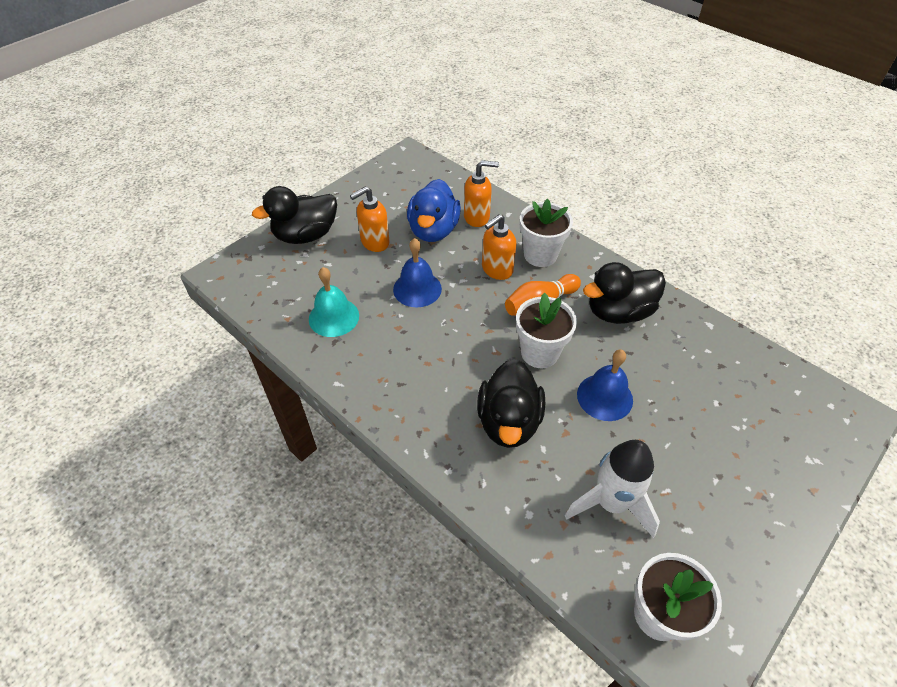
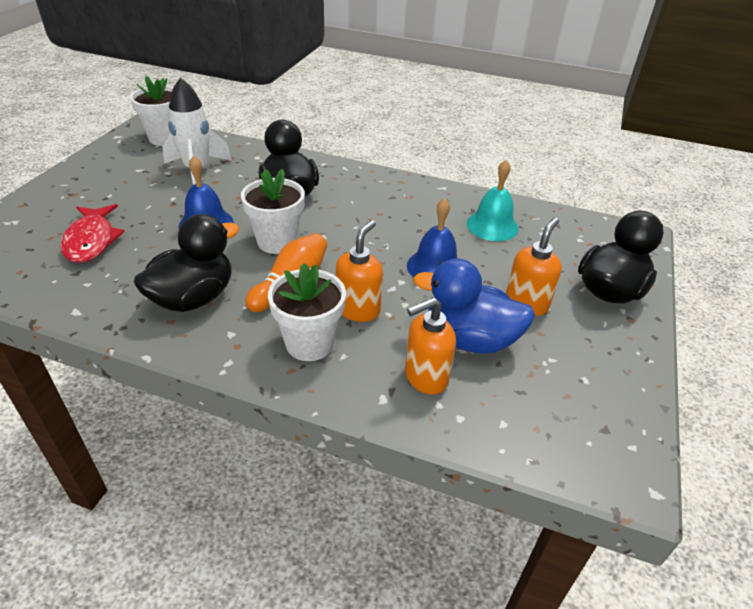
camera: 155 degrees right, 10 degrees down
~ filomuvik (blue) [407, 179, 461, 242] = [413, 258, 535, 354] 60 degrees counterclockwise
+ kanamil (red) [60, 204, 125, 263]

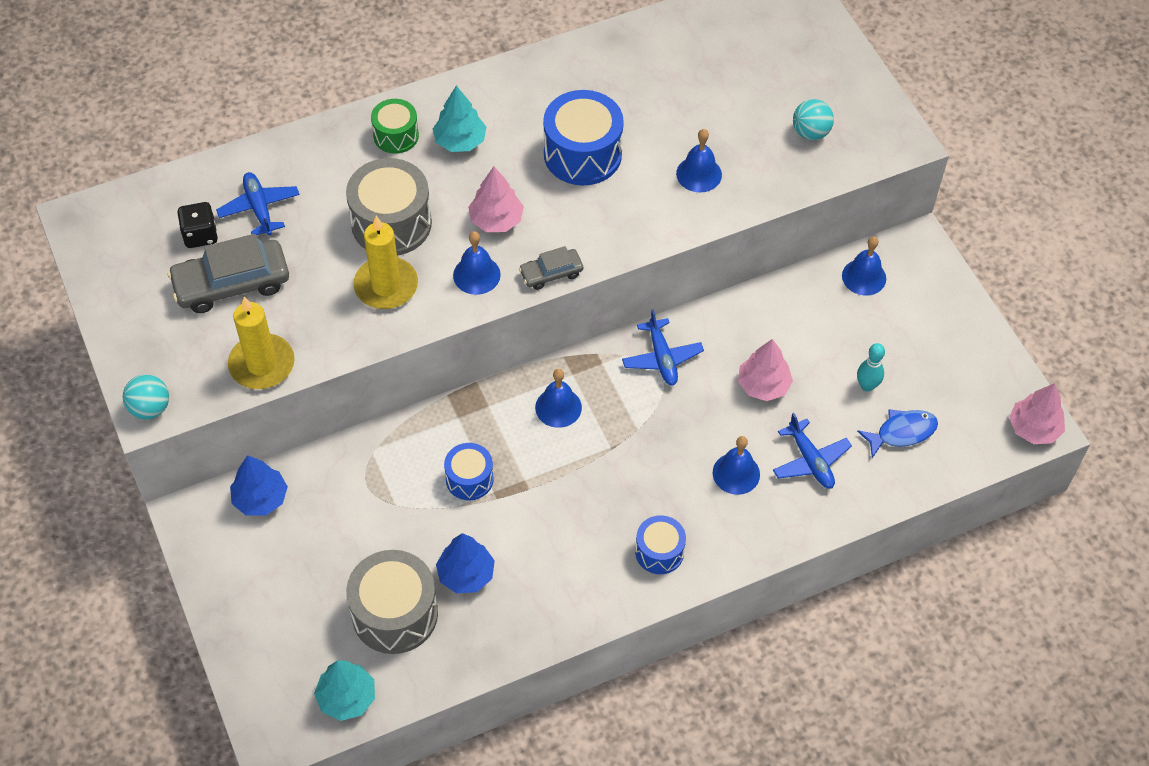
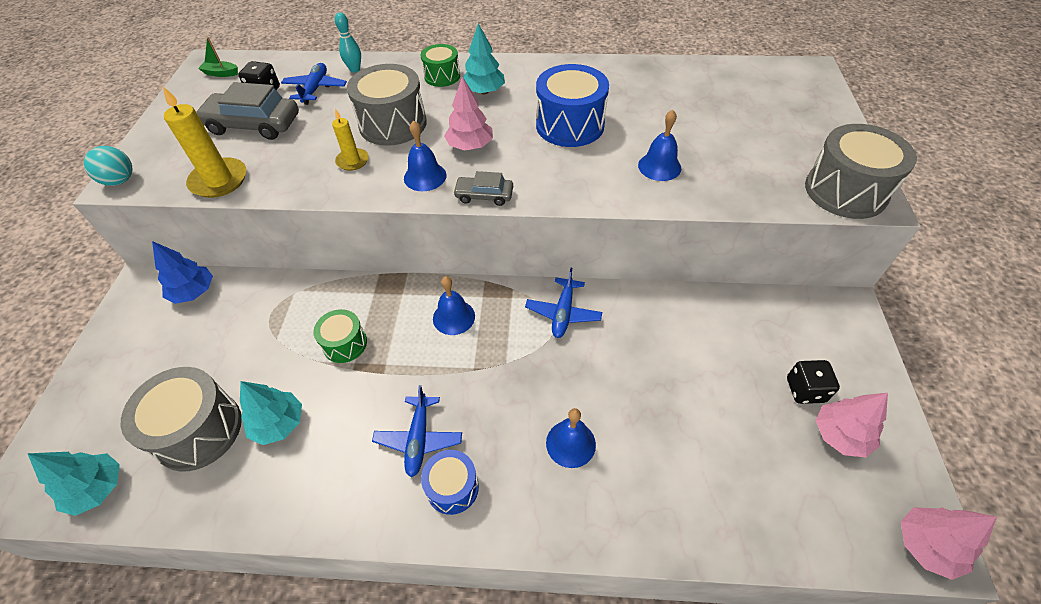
camera: 30 degrees right, 5 degrees down
~ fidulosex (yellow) [353, 216, 418, 309] = [332, 109, 369, 171] x0.59
~ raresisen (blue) [436, 533, 495, 594] to raresisen (turquoise) [240, 381, 302, 445]
~ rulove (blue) [444, 443, 494, 500] to rulove (green) [313, 309, 367, 363]
~ raresisen (pink) [738, 339, 793, 401] to [815, 393, 888, 457]
~ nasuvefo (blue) [773, 413, 852, 489] to [372, 385, 462, 477]
- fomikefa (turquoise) [793, 99, 834, 140]
- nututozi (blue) [842, 236, 886, 295]
~ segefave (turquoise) [857, 343, 885, 392] to [335, 12, 361, 72]
- kanamil (blue) [857, 409, 938, 458]
+ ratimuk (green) [198, 37, 238, 77]
+ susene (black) [787, 360, 840, 404]
+ rulove (grey) [805, 124, 917, 219]

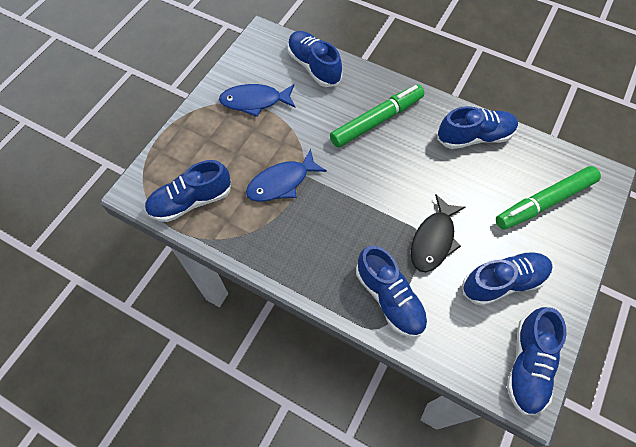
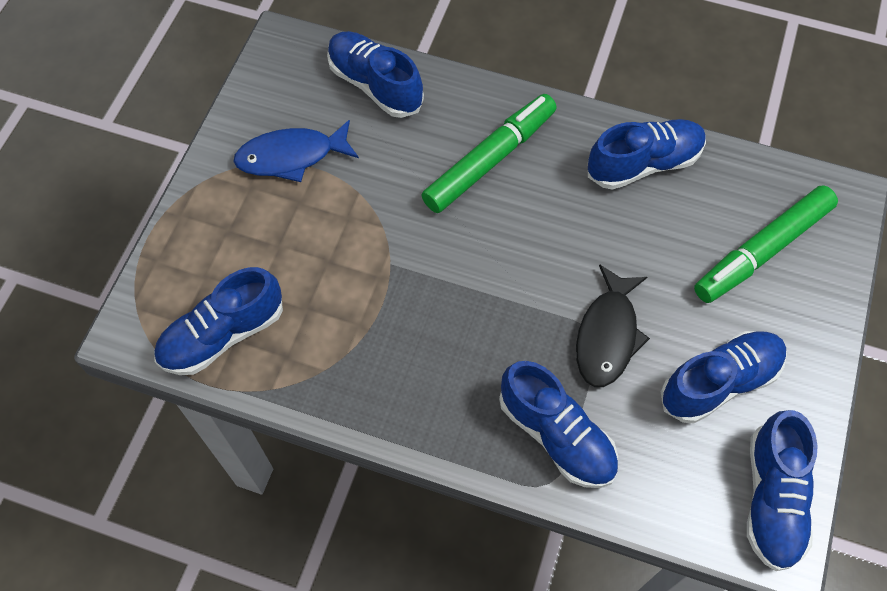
camera: 10 degrees left, 0 degrees up
- kanamil (blue) [246, 149, 327, 202]

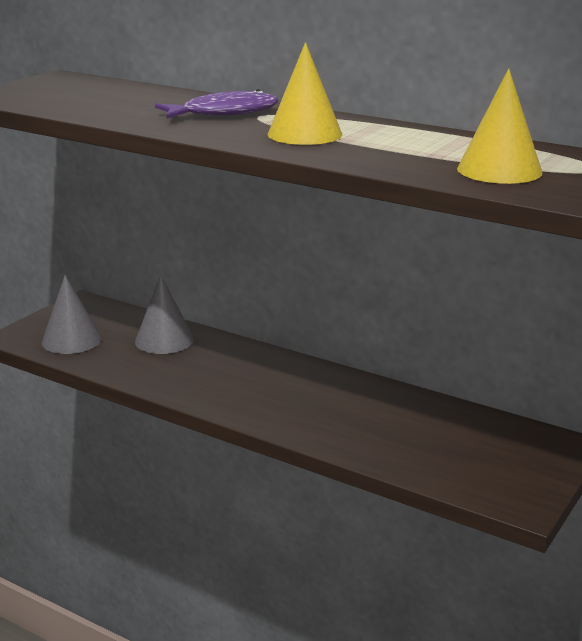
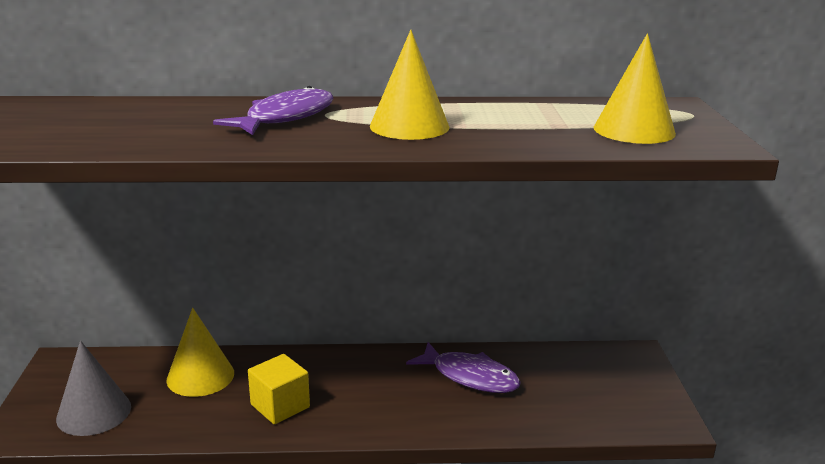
camera: 35 degrees left, 0 degrees up
~ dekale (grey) [135, 275, 194, 354] to dekale (yellow) [167, 308, 234, 397]
+ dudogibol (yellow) [248, 354, 310, 424]
+ kanamil (purple) [406, 342, 521, 393]

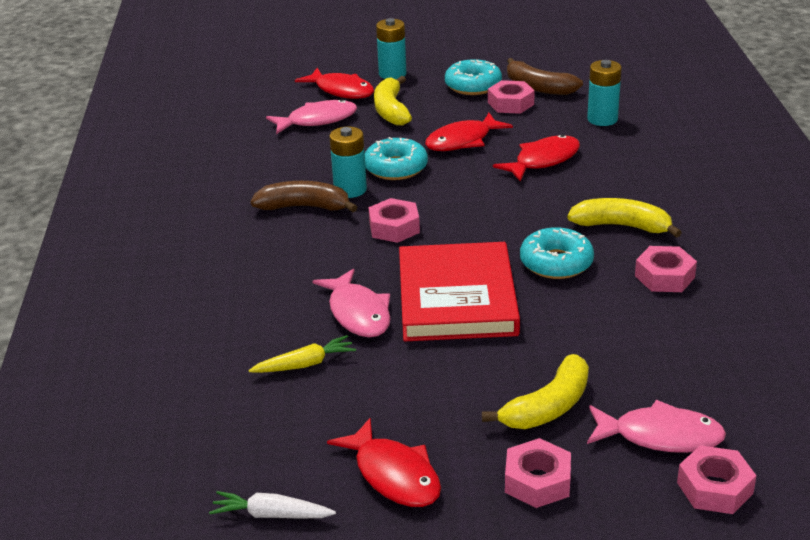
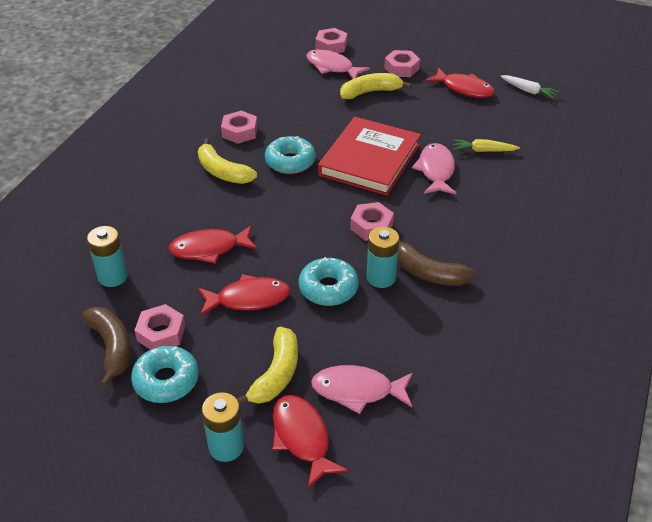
camera: 155 degrees left, 10 degrees up
~ kanamil (red) [327, 418, 441, 507] = [425, 67, 495, 98] 135 degrees clockwise

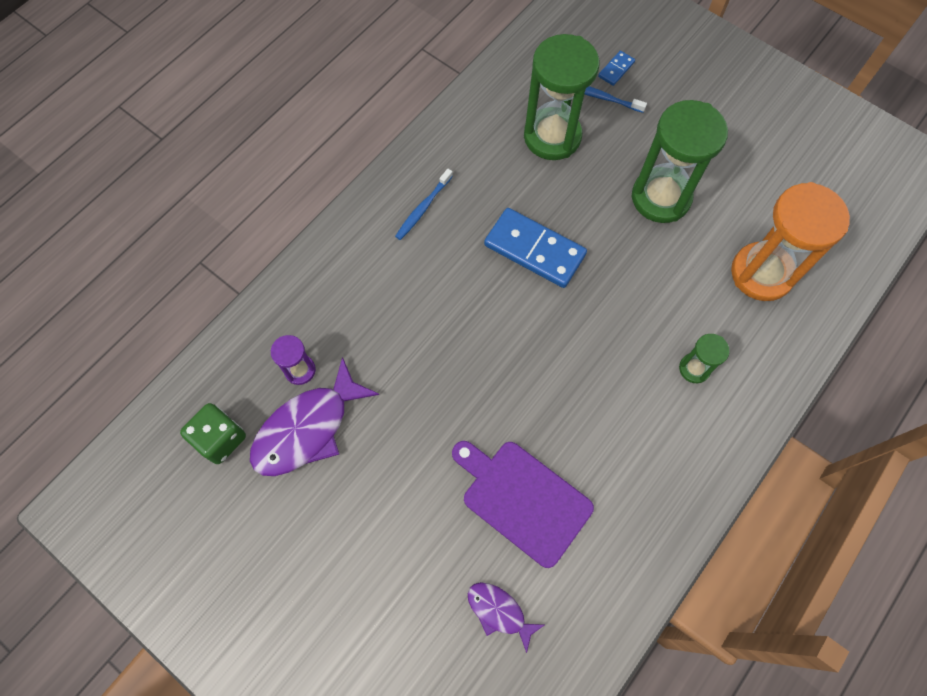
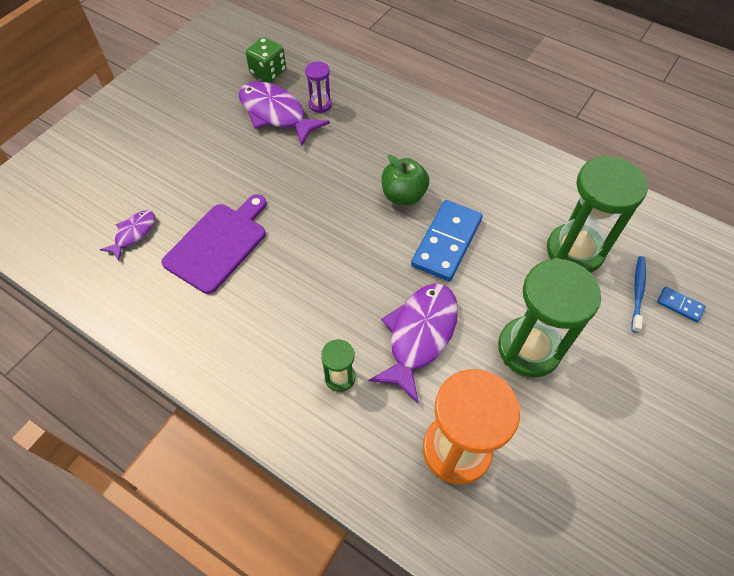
camera: 85 degrees right, 10 degrees down
- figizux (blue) [395, 169, 453, 240]
+ kanamil (purple) [368, 283, 458, 403]
+ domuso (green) [382, 154, 429, 205]

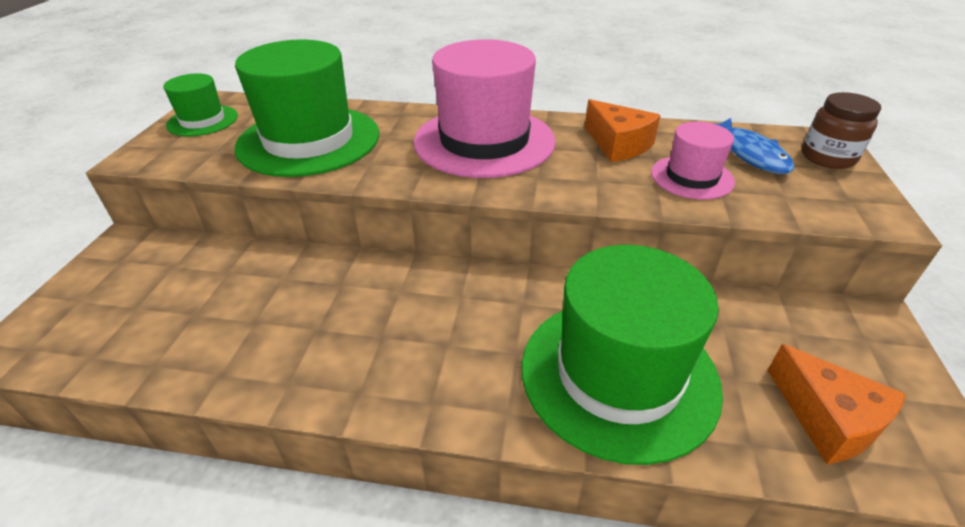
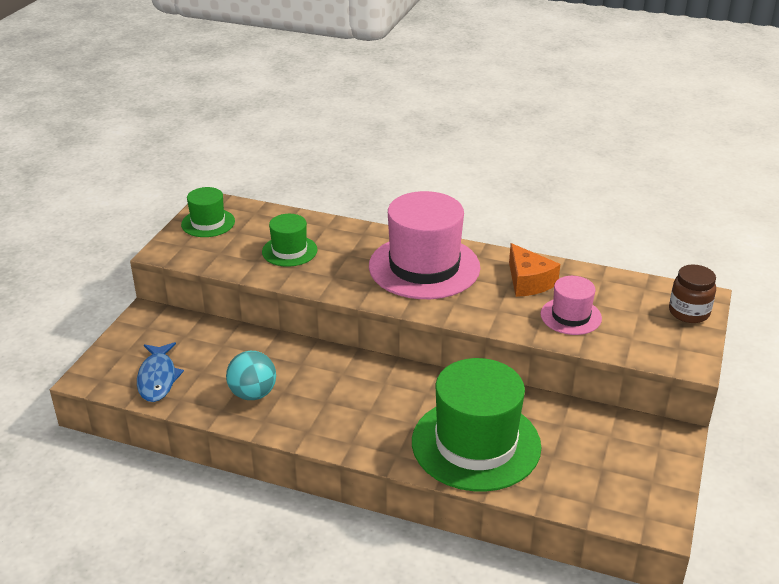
camera: 10 degrees right, 5 degrees down
~ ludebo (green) [234, 39, 379, 177] = [262, 214, 317, 267] x0.51
~ kanamil (blue) [712, 118, 795, 174] to [137, 342, 184, 402]
- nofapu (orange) [767, 344, 906, 465]
+ fomikefa (turquoise) [226, 351, 276, 400]

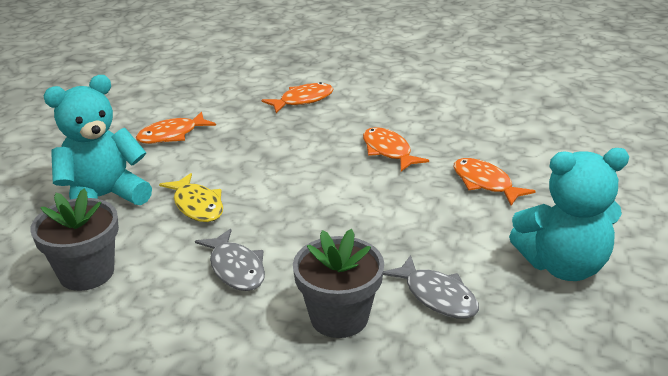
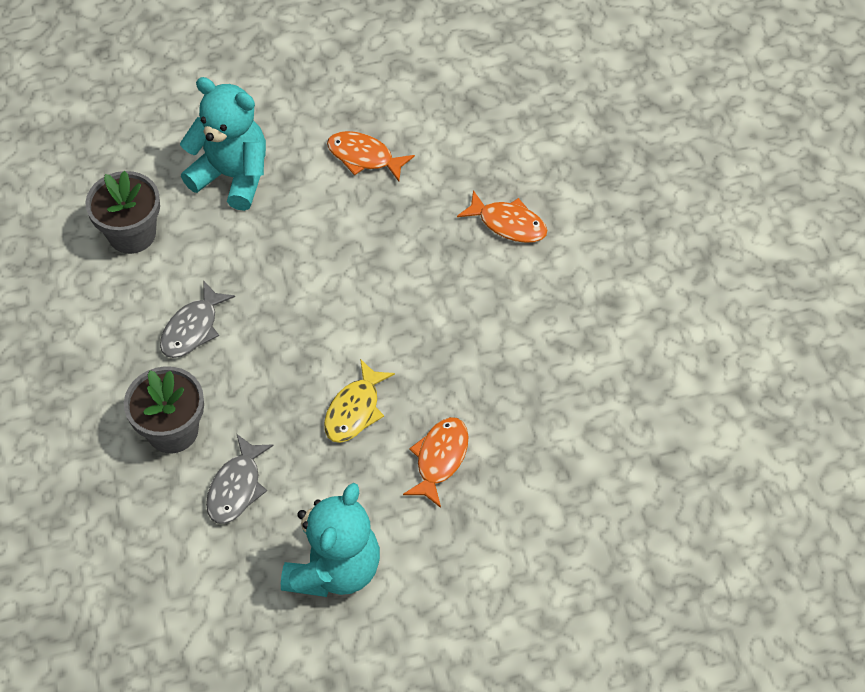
camera: 60 degrees right, 25 degrees up
~ kanamil (yellow) [159, 173, 223, 222] to [324, 359, 395, 443]
- kanamil (orange) [363, 127, 429, 171]
~ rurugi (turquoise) [509, 148, 629, 281] = [281, 483, 380, 597] 120 degrees counterclockwise

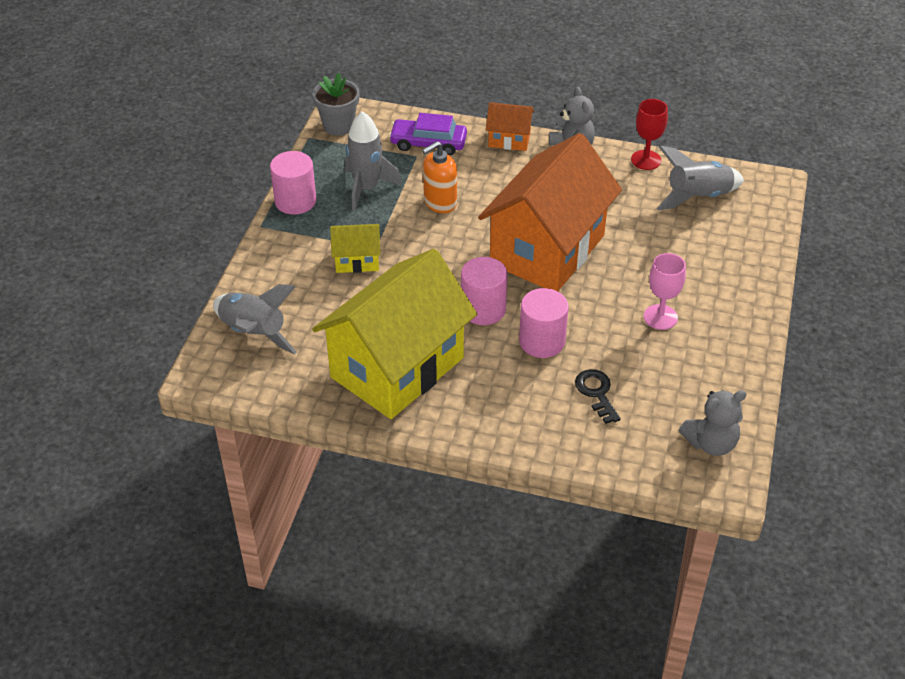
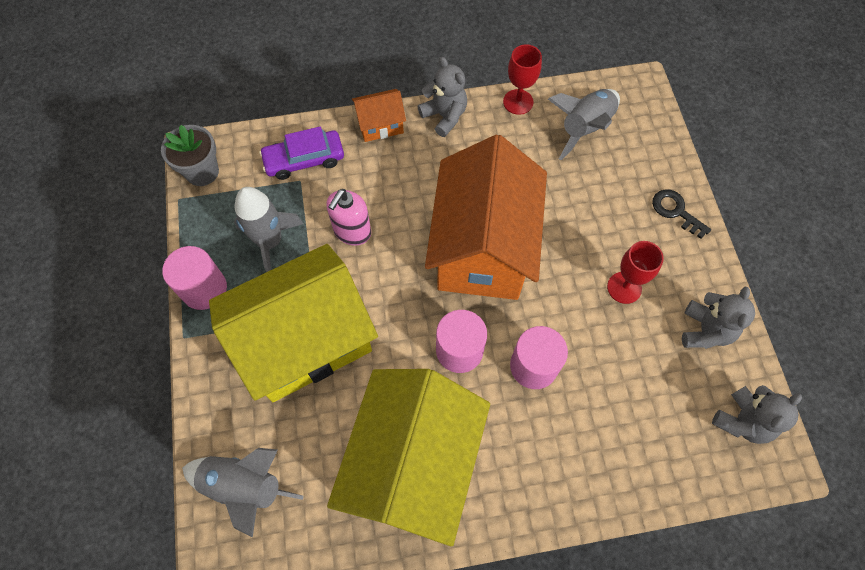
camera: 25 degrees left, 20 degrees up
~ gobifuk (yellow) [330, 224, 381, 273] = [209, 244, 378, 402] x2.35
~ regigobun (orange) [422, 141, 457, 213] to regigobun (pink) [326, 189, 371, 246]
~ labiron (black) [575, 369, 621, 424] to [652, 190, 711, 239]
~ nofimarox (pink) [644, 253, 686, 330] to nofimarox (red) [607, 241, 664, 304]
+ rurugi (grey) [682, 287, 755, 349]

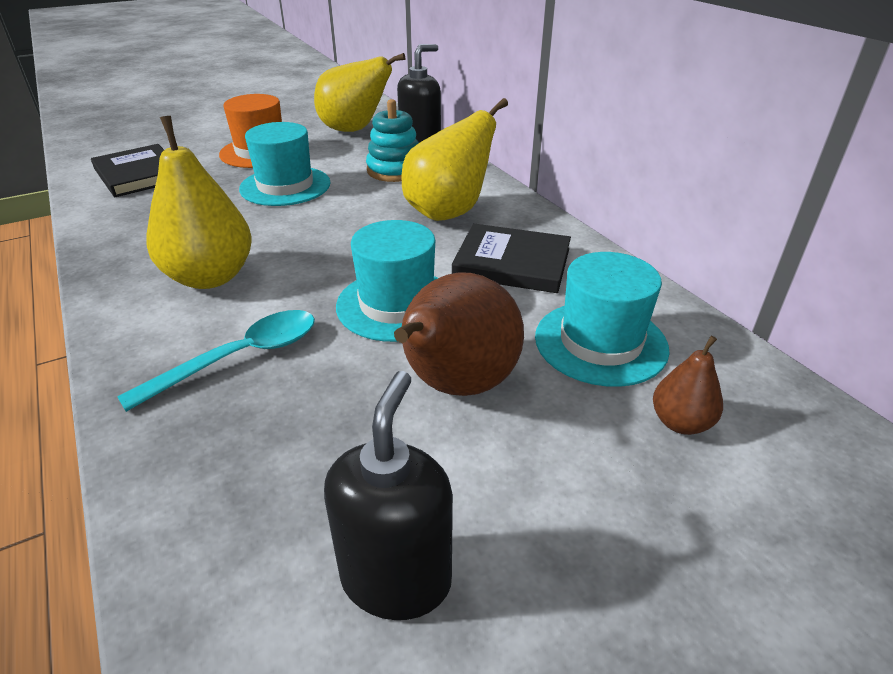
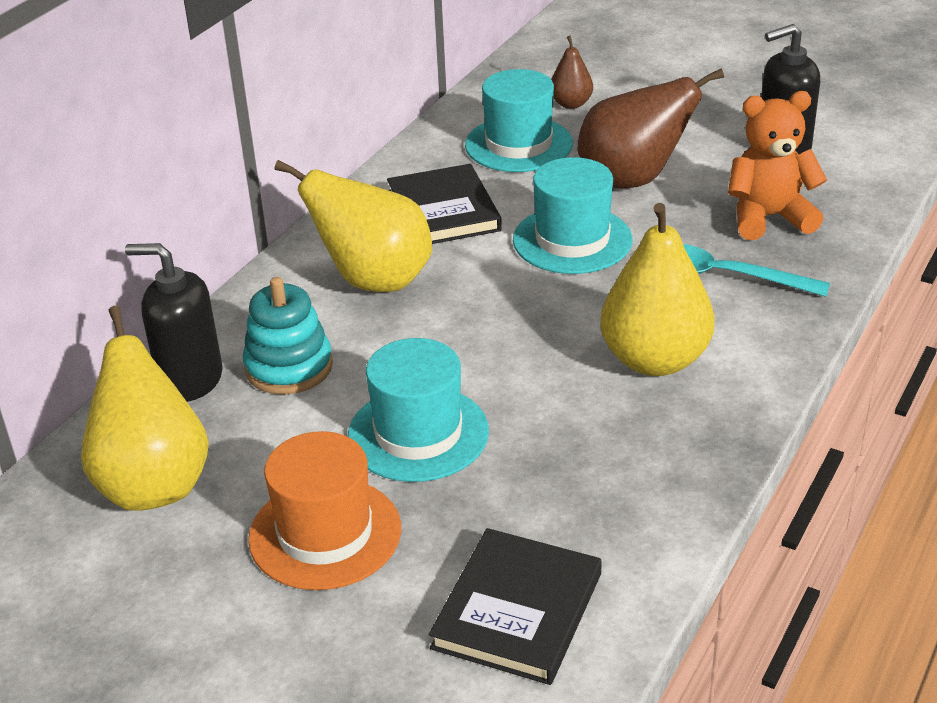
camera: 120 degrees left, 0 degrees up
+ rurugi (orange) [728, 91, 827, 240]

